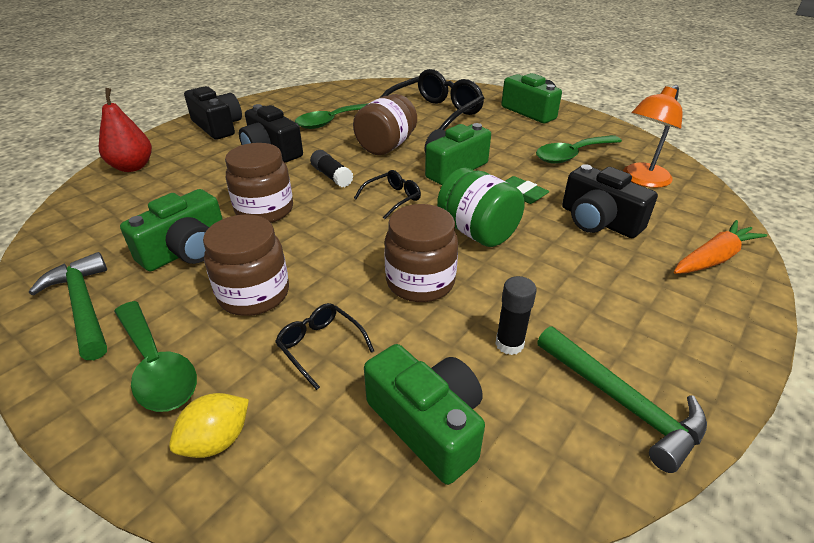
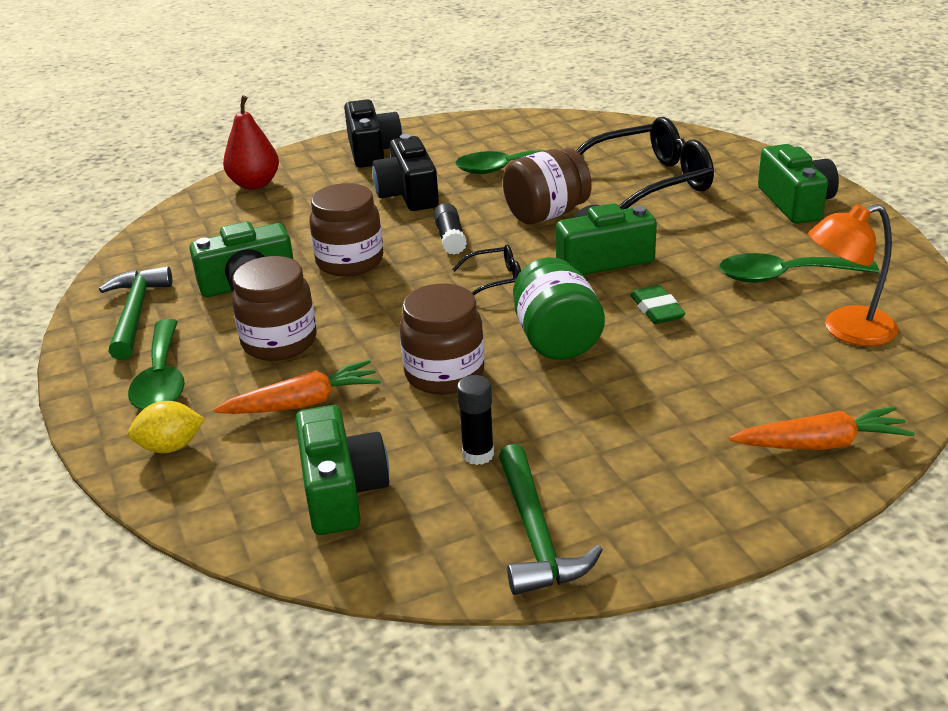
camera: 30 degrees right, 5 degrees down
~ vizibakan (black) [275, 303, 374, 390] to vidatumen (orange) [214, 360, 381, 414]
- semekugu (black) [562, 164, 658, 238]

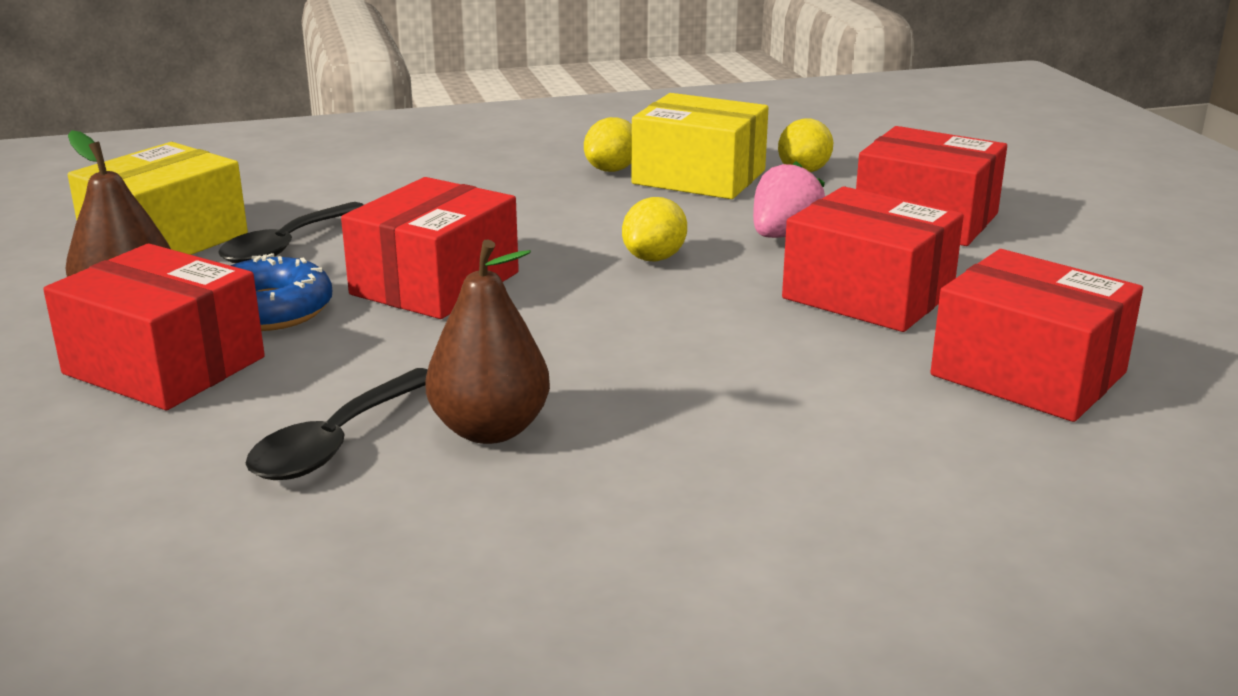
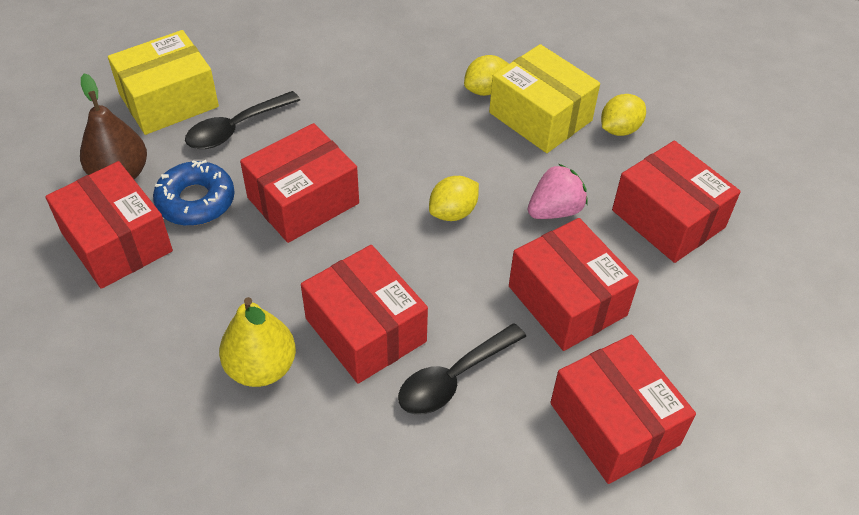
camera: 20 degrees right, 25 degrees up
~ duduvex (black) [245, 368, 428, 480] to [398, 323, 526, 415]
~ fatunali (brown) [425, 239, 550, 444] to fatunali (yellow) [219, 297, 296, 387]
+ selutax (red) [301, 245, 428, 384]

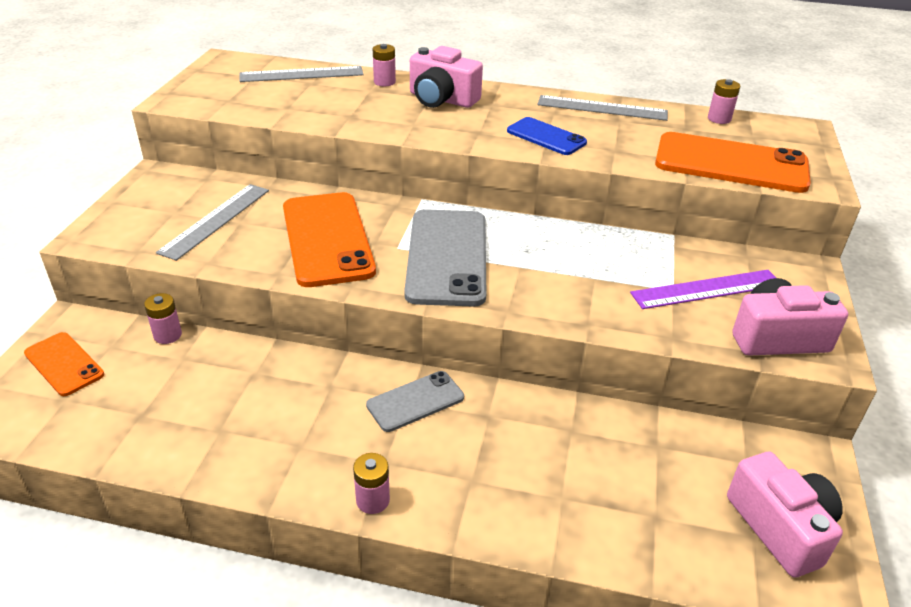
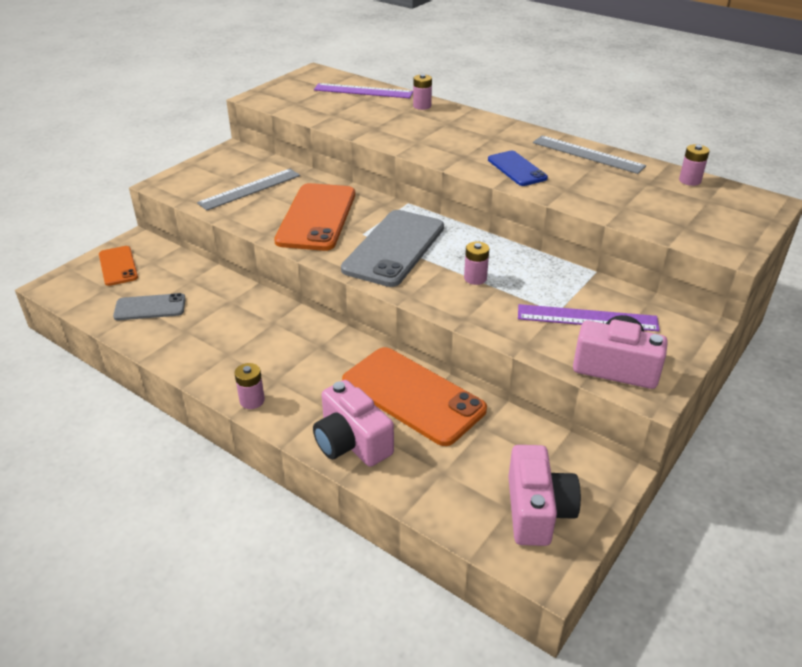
camera: 25 degrees right, 0 degrees up
~ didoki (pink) [144, 293, 182, 344] to [464, 241, 489, 285]
~ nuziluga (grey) [239, 66, 364, 82] to nuziluga (purple) [314, 83, 413, 98]
~ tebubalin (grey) [366, 371, 464, 432] to [113, 293, 186, 320]
~ semekugu (pink) [410, 46, 483, 108] to [313, 380, 394, 467]
~ tebubalin (orange) [655, 132, 811, 193] to [342, 347, 487, 446]

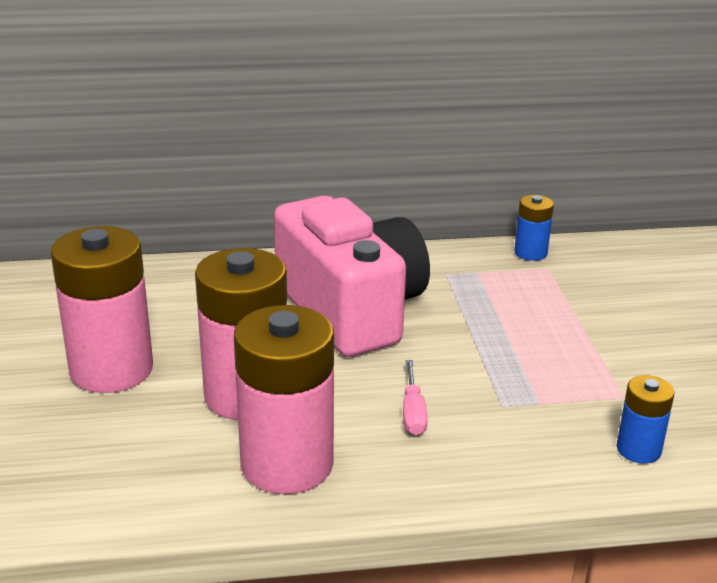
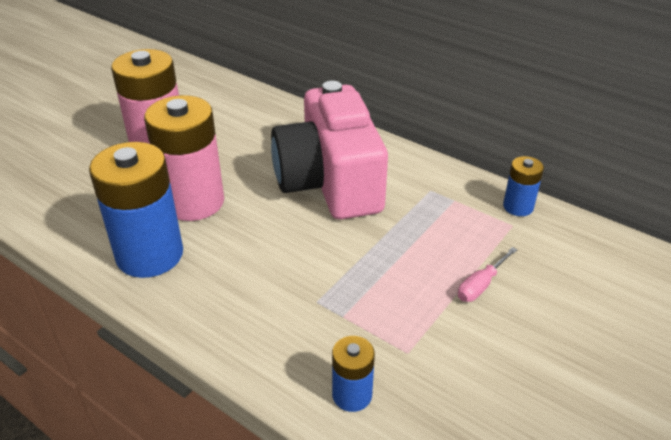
camera: 45 degrees right, 10 degrees up
~ didoki (pink) [234, 305, 334, 494] to didoki (blue) [89, 142, 183, 278]
~ semekugu (pink) [274, 196, 430, 357] = [271, 81, 388, 219] 150 degrees clockwise
~ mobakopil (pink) [403, 360, 428, 435] to [458, 247, 518, 302]

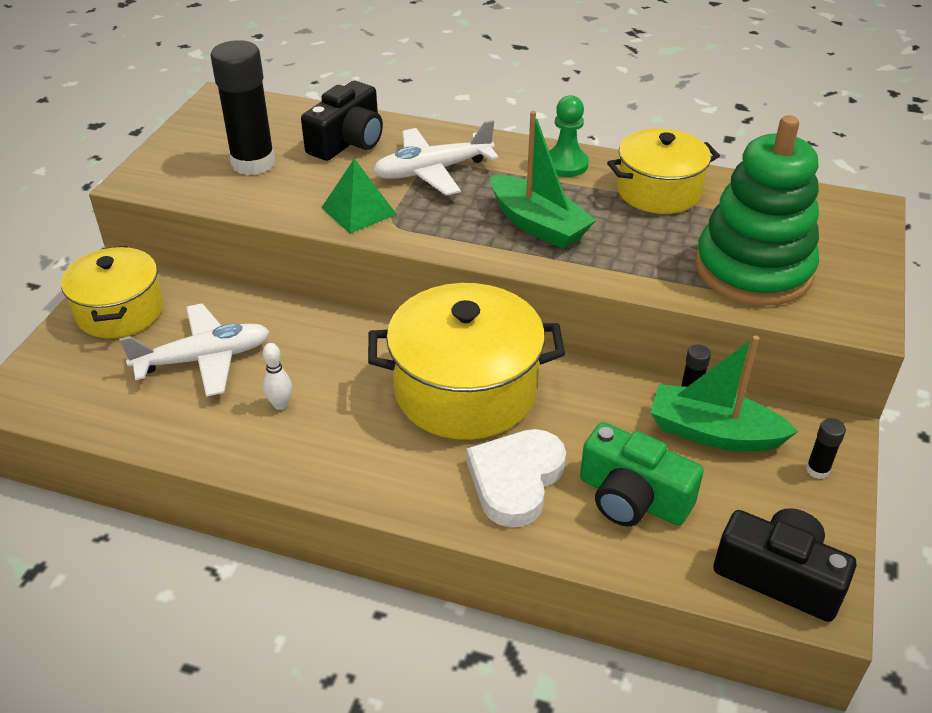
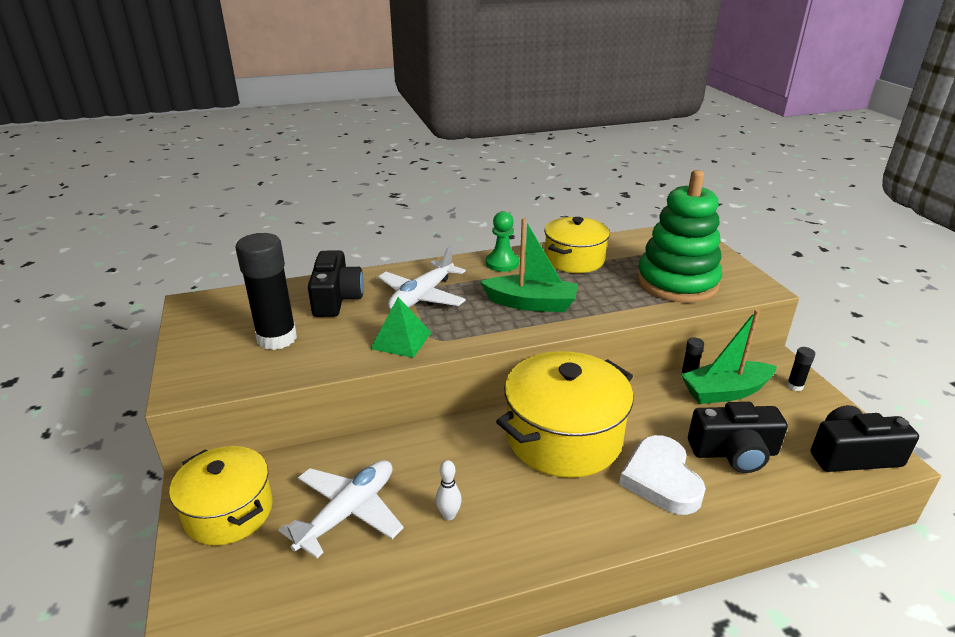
camera: 35 degrees left, 10 degrees down
~ semekugu (green) [580, 422, 704, 526] to semekugu (black) [688, 402, 788, 473]

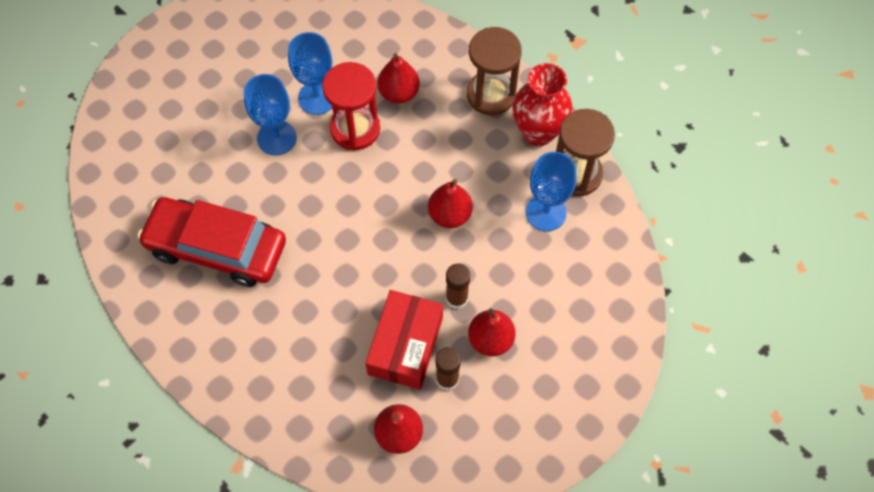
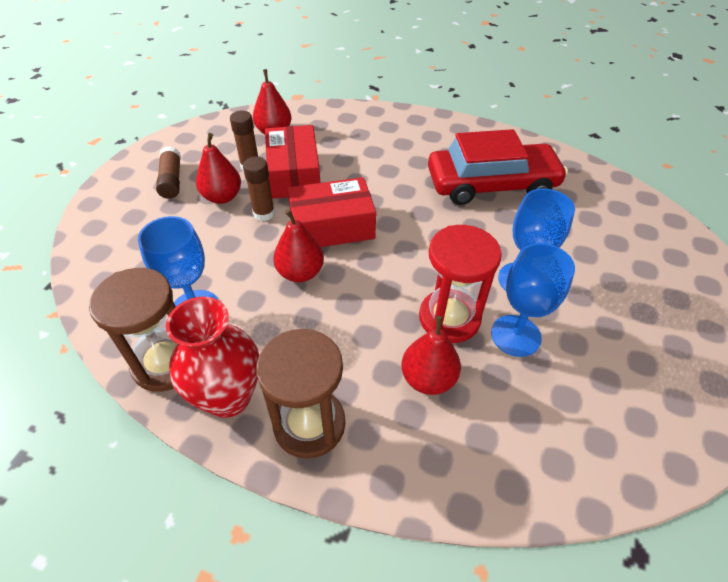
camera: 155 degrees right, 15 degrees down
+ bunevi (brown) [156, 146, 181, 199]
+ selutax (red) [287, 177, 376, 247]

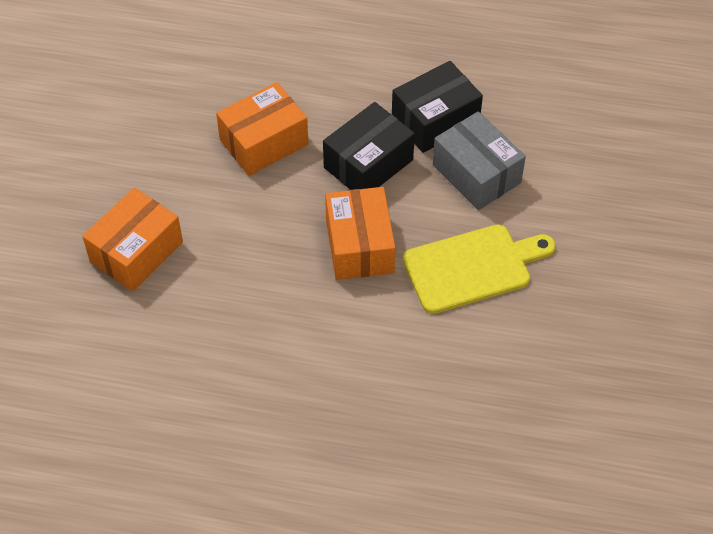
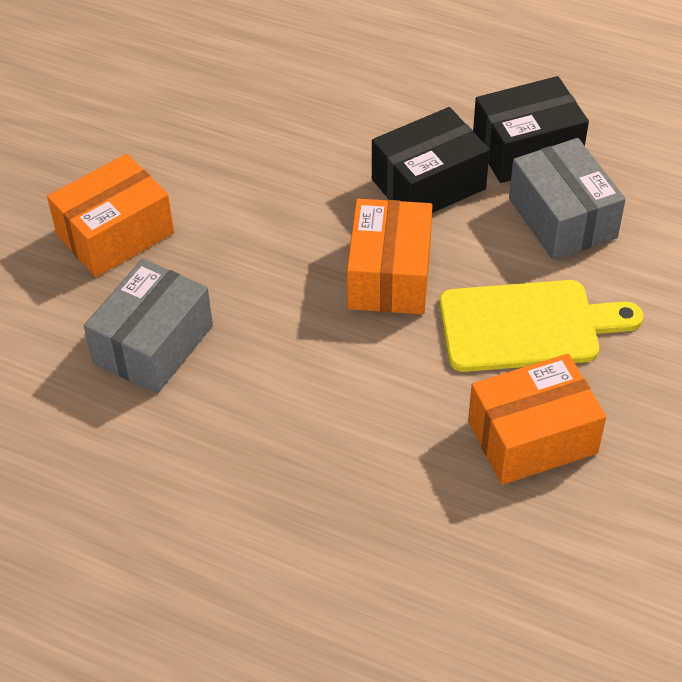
camera: 15 degrees right, 5 degrees down
~ selutax (orange) [216, 82, 308, 176] to [468, 354, 606, 485]
+ selutax (grey) [84, 259, 213, 394]

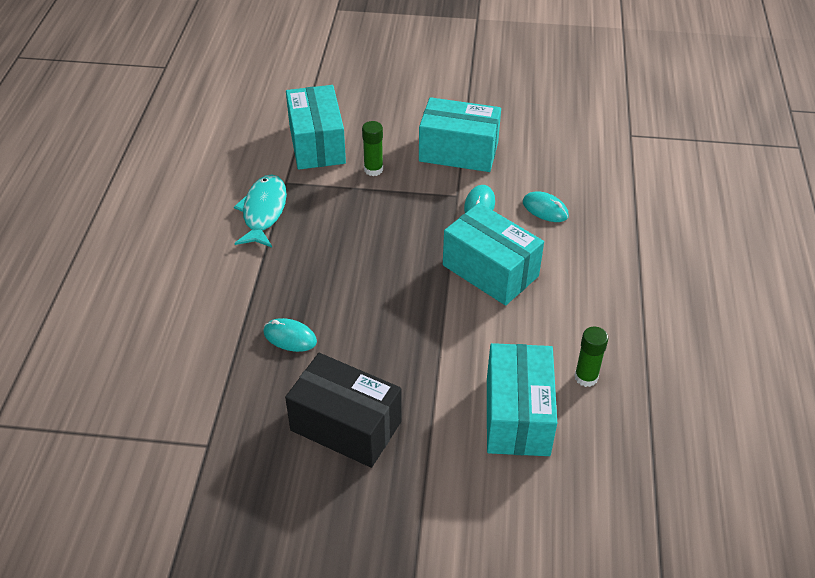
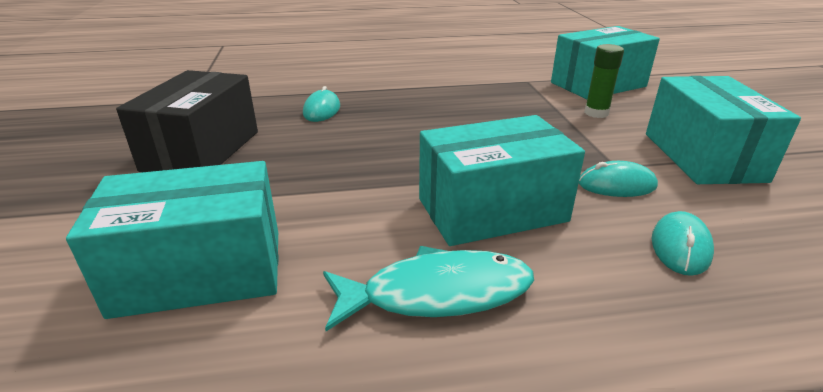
camera: 75 degrees right, 15 degrees down
~ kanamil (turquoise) [234, 174, 287, 247] to [323, 246, 534, 331]
~ selutax (turquoise) [443, 203, 544, 306] = [419, 115, 585, 246] 45 degrees clockwise
- bunevi (green) [574, 327, 608, 387]

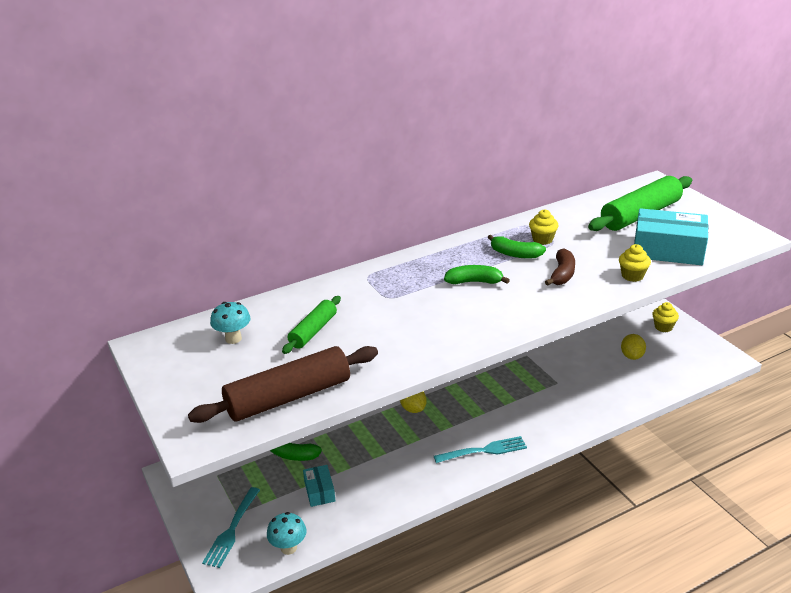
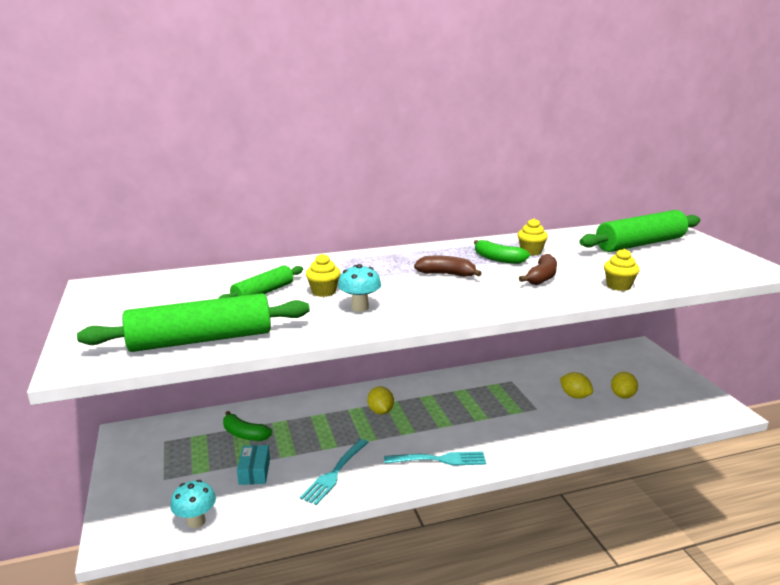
camera: 10 degrees right, 10 degrees down
~ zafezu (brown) [188, 346, 378, 423] to zafezu (green) [77, 293, 310, 352]
~ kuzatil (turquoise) [202, 487, 260, 568] to [300, 439, 369, 505]
~ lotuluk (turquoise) [210, 302, 251, 344] to [338, 264, 381, 312]
~ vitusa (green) [444, 265, 510, 284] to vitusa (brown) [414, 256, 482, 277]
- selutax (turquoise) [634, 208, 708, 265]
~ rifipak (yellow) [652, 302, 679, 332] to [306, 254, 341, 297]
+ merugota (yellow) [560, 372, 593, 399]

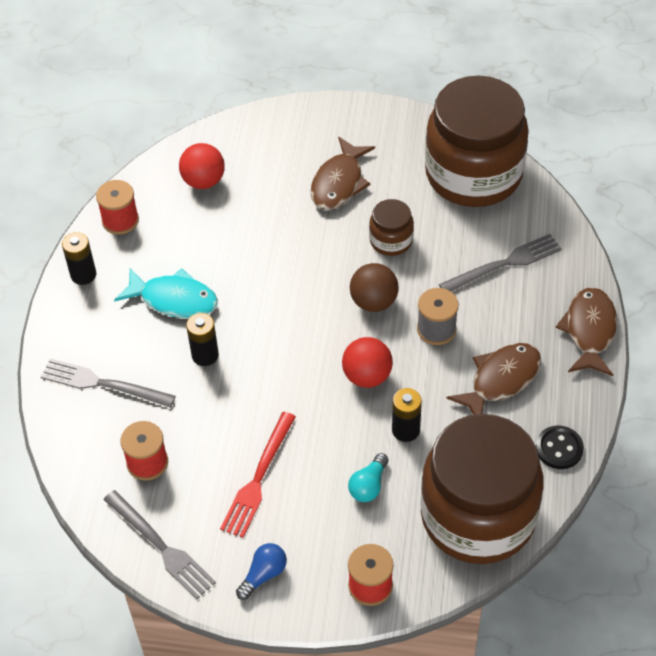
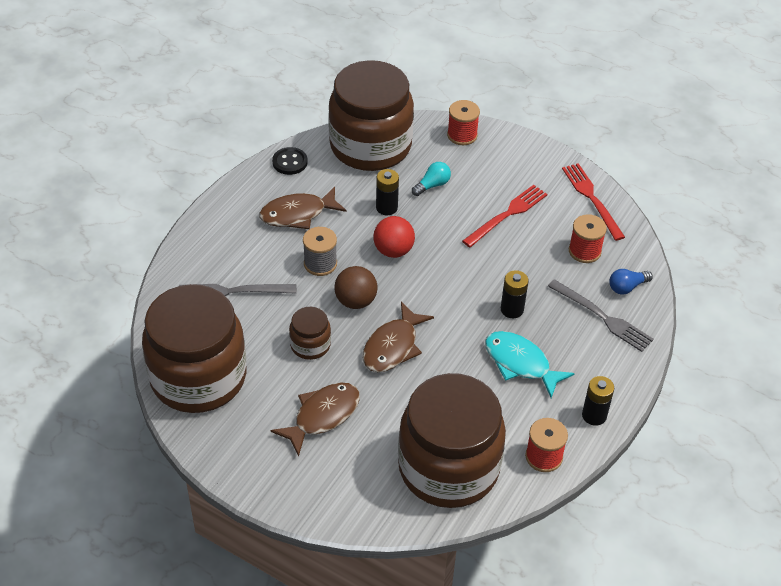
camera: 160 degrees left, 5 degrees down
~ kuzatil (grey) [103, 490, 216, 600] to kuzatil (red) [562, 163, 625, 241]
~ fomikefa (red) [179, 143, 225, 189] to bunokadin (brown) [398, 373, 506, 508]
~ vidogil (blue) [236, 543, 287, 600] to [609, 269, 653, 295]
~ kanamil (brown) [556, 287, 617, 376] to [363, 302, 434, 372]

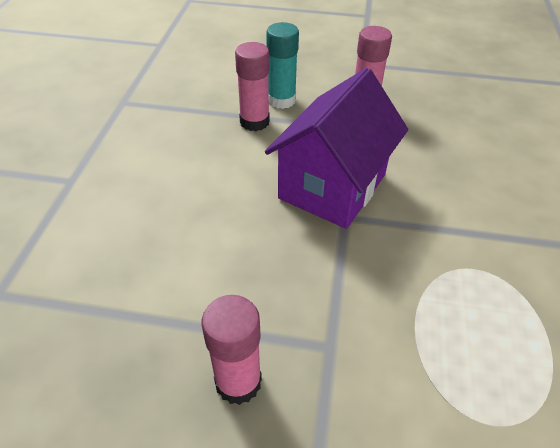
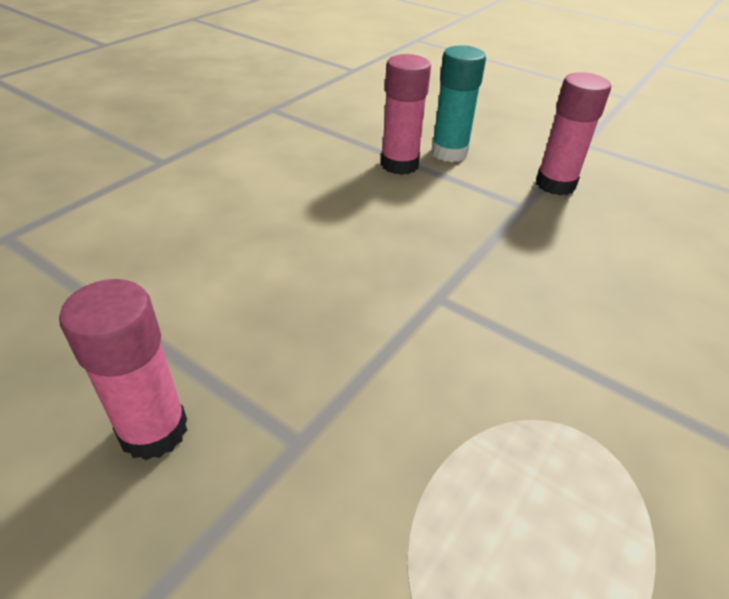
camera: 25 degrees right, 5 degrees down
- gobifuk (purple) [265, 68, 408, 229]

